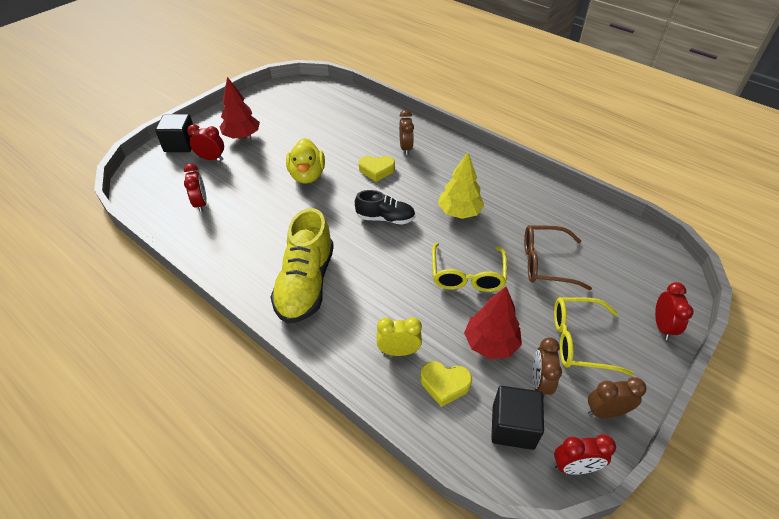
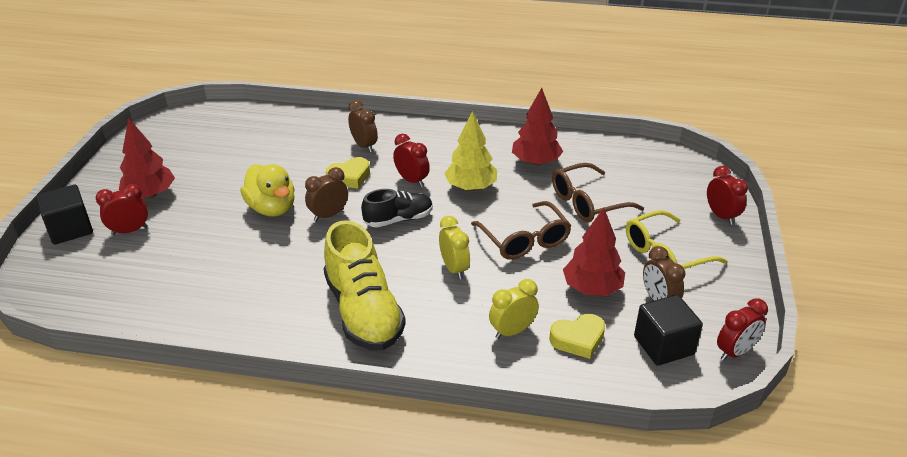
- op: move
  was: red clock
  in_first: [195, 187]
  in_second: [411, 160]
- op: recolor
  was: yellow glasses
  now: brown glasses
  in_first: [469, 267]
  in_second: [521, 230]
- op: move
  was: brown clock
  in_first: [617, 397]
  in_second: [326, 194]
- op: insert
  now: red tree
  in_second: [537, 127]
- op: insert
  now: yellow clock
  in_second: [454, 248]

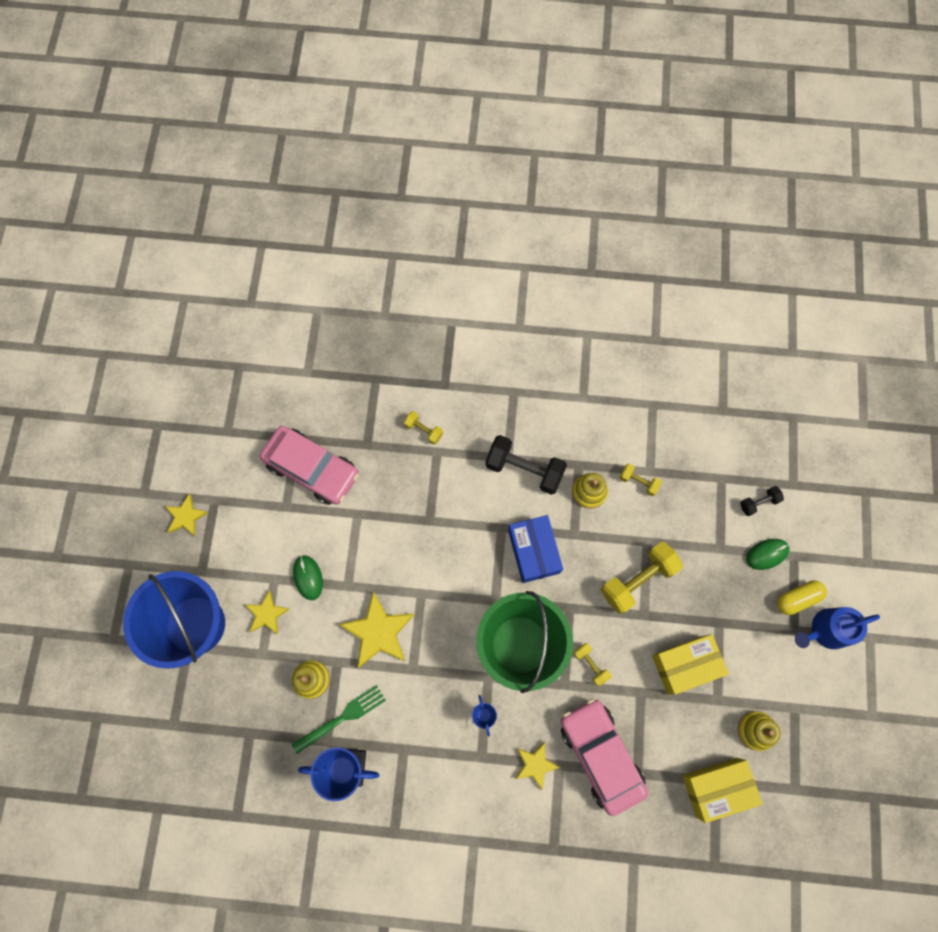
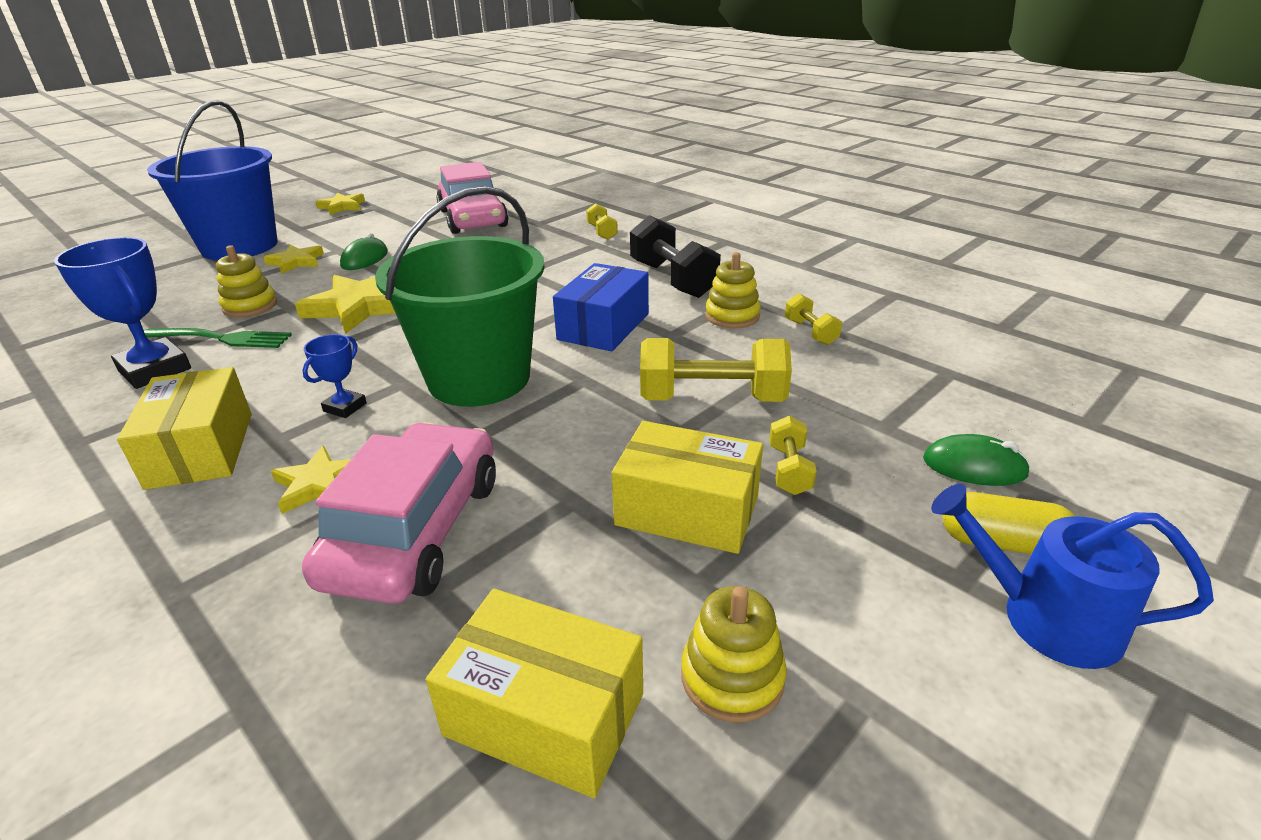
- op: delete
  was: black dumbbell
  in_first: [762, 501]
- op: move
  was: yellow dumbbell
  in_first: [592, 664]
  in_second: [793, 455]
- op: insert
  now: yellow box
  in_second: [184, 428]

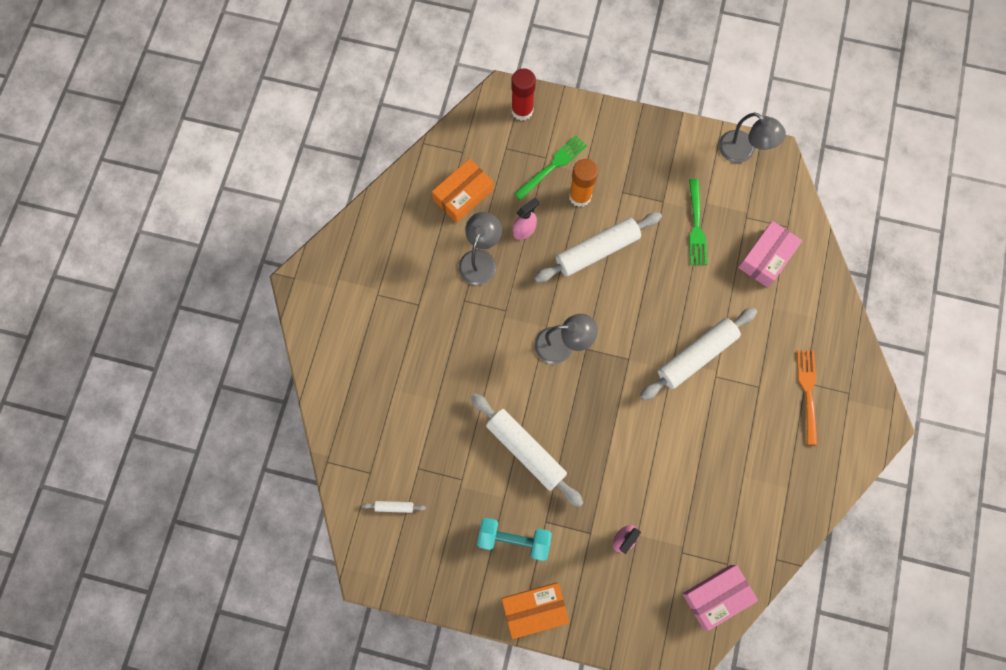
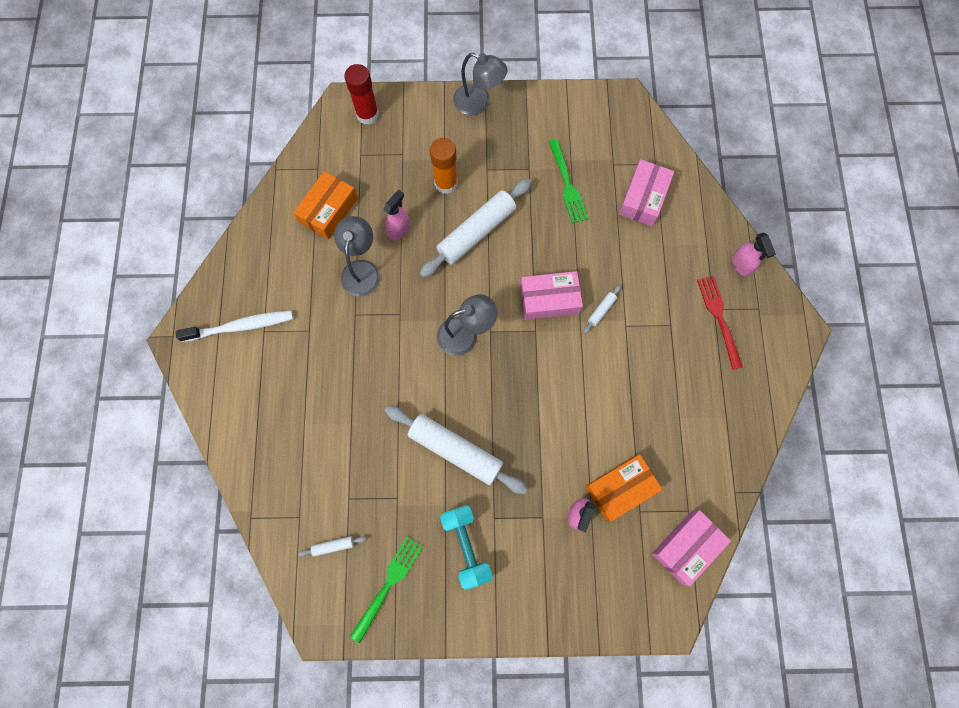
- op: move
  was: grey lamp
  in_first: [752, 138]
  in_second: [480, 84]
- op: move
  was: green fork
  in_first: [550, 168]
  in_second: [386, 590]
- op: resize
  was: white rolling pin
  in_first: [698, 354]
  in_second: [602, 309]
  ratio: 0.41
- op: recolor
  was: orange fork
  now: red fork
  in_first: [807, 397]
  in_second: [720, 323]
- op: rotate
  was: turquoise dumbbell
  in_first: [514, 539]
  in_second: [466, 547]
  clockwise: 75
- op: move
  was: orange box
  in_first: [535, 610]
  in_second: [624, 488]
- op: insert
  now: pink spray bottle
  in_second: [754, 254]
- op: insert
  now: pink box
  in_second: [551, 295]
- op: insert
  now: white toothbrush
  in_second: [234, 326]

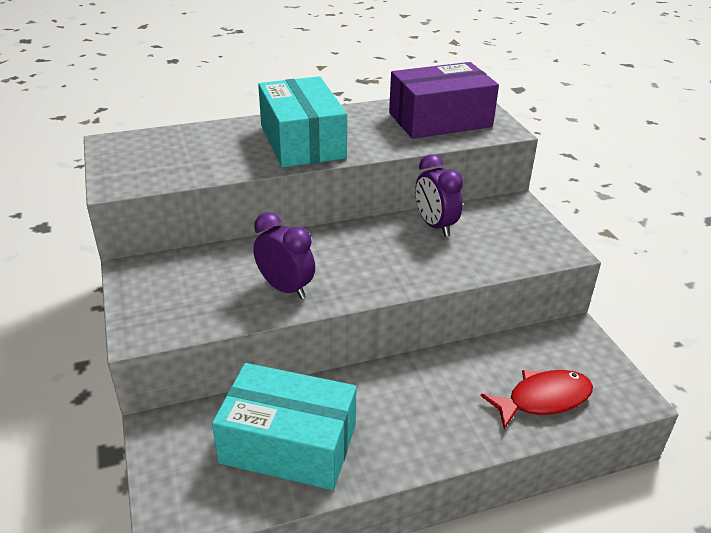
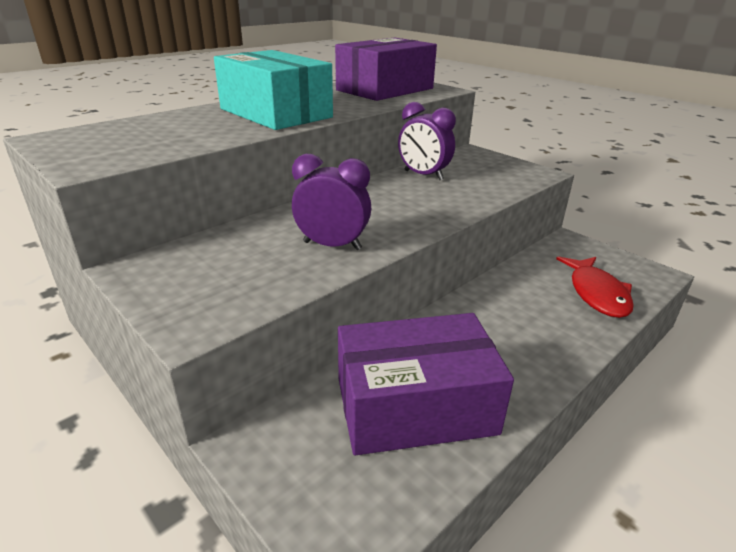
- op: recolor
  was: turquoise box
  now: purple box
  in_first: [284, 426]
  in_second: [426, 384]
- op: rotate
  was: red fish
  in_first: [537, 399]
  in_second: [595, 287]
  clockwise: 135

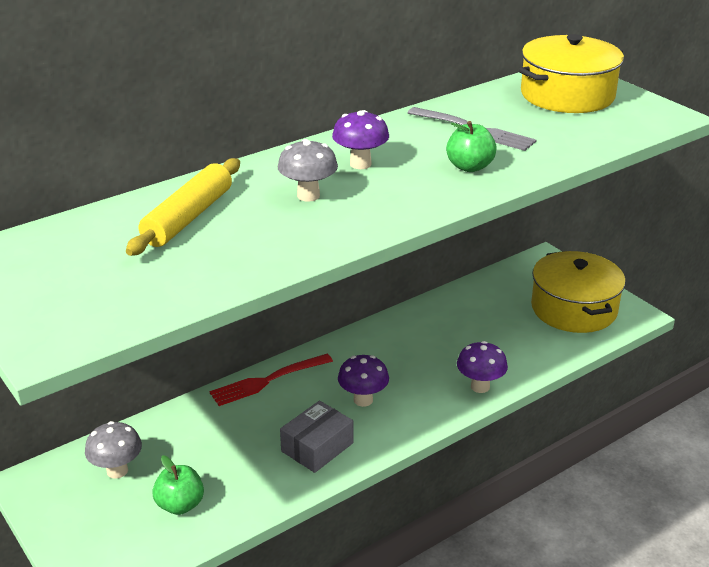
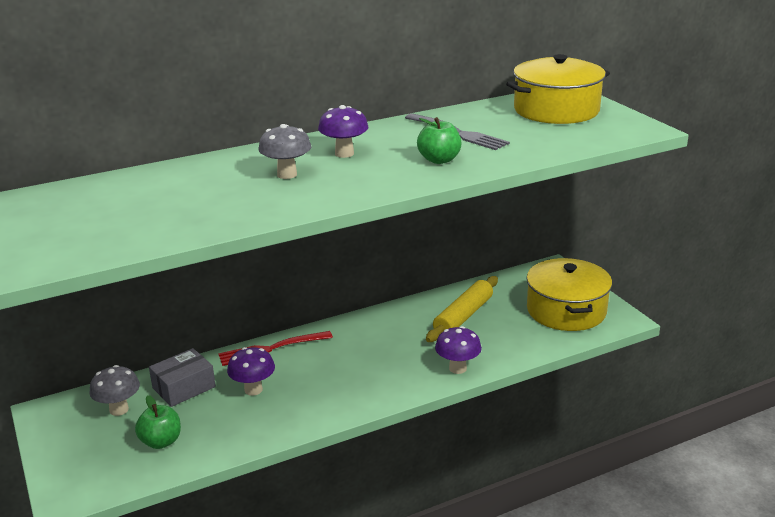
- op: move
  was: yellow rolling pin
  in_first: [183, 207]
  in_second: [462, 309]
- op: move
  was: purple mushroom
  in_first: [363, 381]
  in_second: [251, 371]
- op: move
  was: grey box
  in_first: [316, 437]
  in_second: [182, 377]

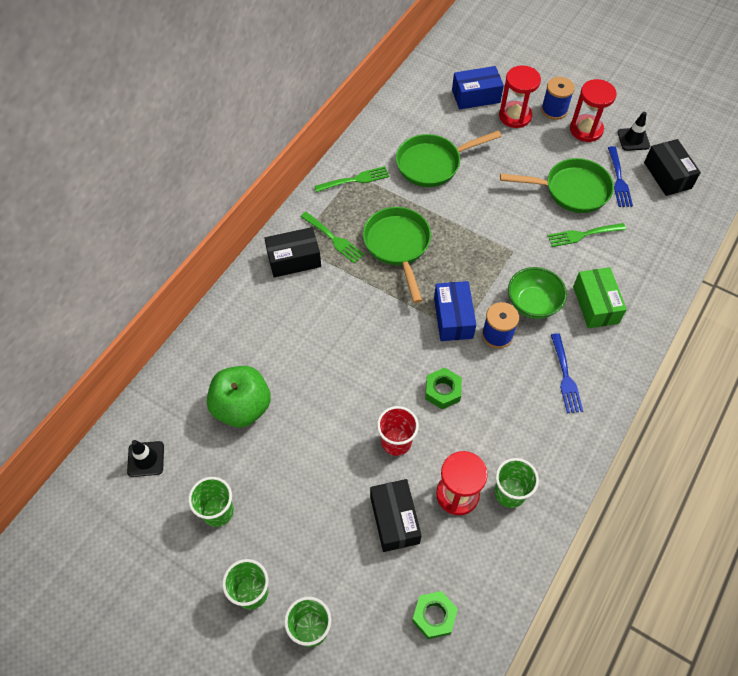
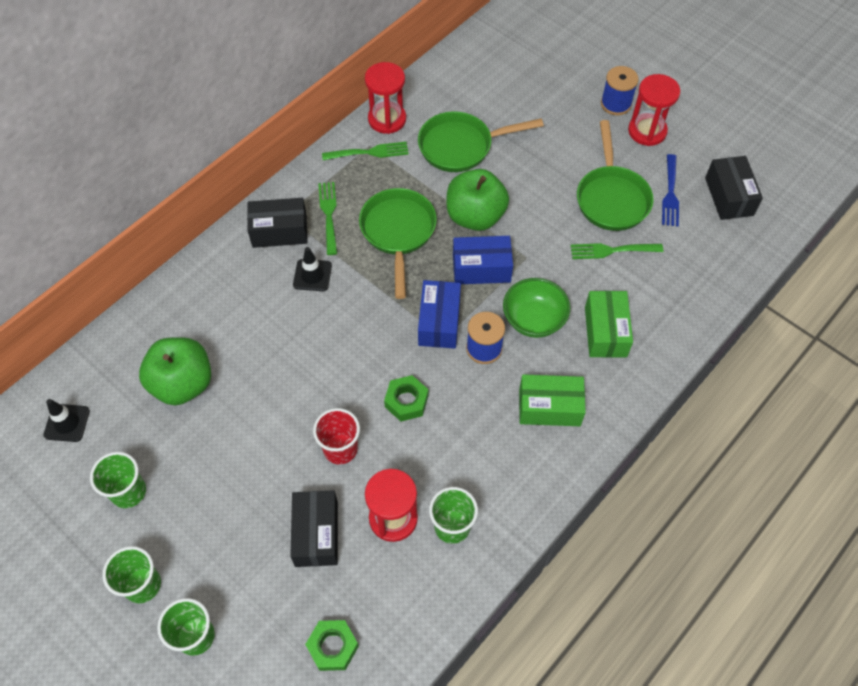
- op: move
  was: red hourglass
  in_first: [520, 96]
  in_second: [385, 98]
- op: move
  was: blue box
  in_first: [478, 87]
  in_second: [483, 260]
- op: move
  was: black traffic cone
  in_first: [633, 131]
  in_second: [312, 269]
- op: rotate
  was: green pan
  in_first: [557, 185]
  in_second: [615, 175]
  clockwise: 75
- op: rotate
  was: green fork
  in_first: [332, 238]
  in_second: [327, 218]
  clockwise: -150
- op: replace
  was: blue fork
  now: green box
  in_first: [567, 373]
  in_second: [552, 400]
- op: insert
  now: green apple
  in_second: [477, 200]

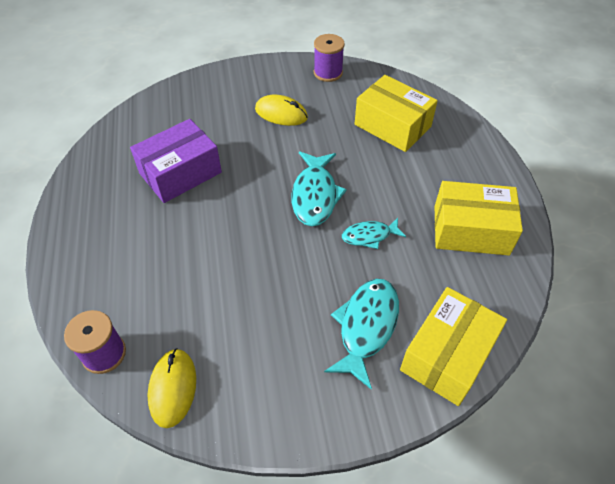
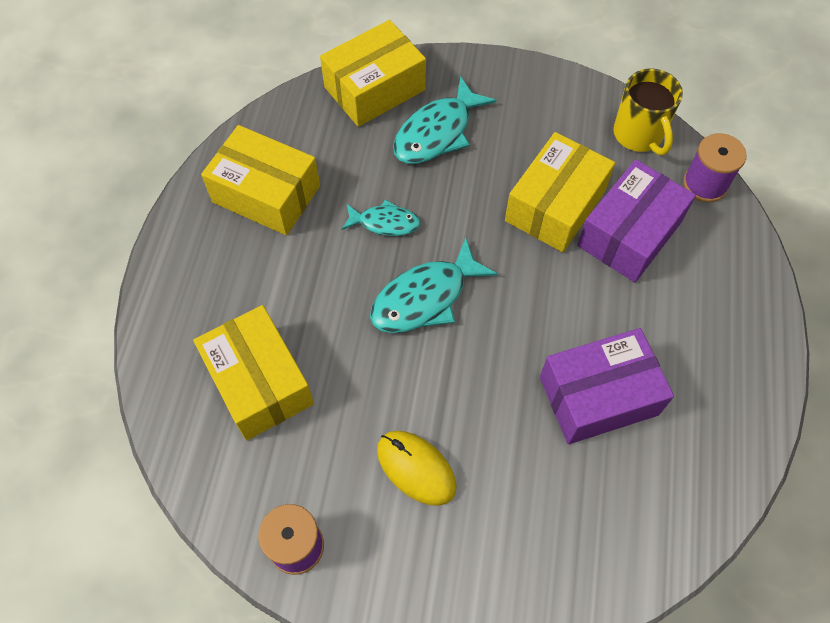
- op: rotate
  was: turquoise fish
  in_first: [319, 189]
  in_second: [434, 285]
  clockwise: -150
- op: replace
  was: yellow mouse
  now: yellow mug
  in_first: [172, 388]
  in_second: [648, 112]
- op: insert
  now: yellow box
  in_second: [560, 192]
- op: insert
  now: purple box
  in_second: [636, 220]

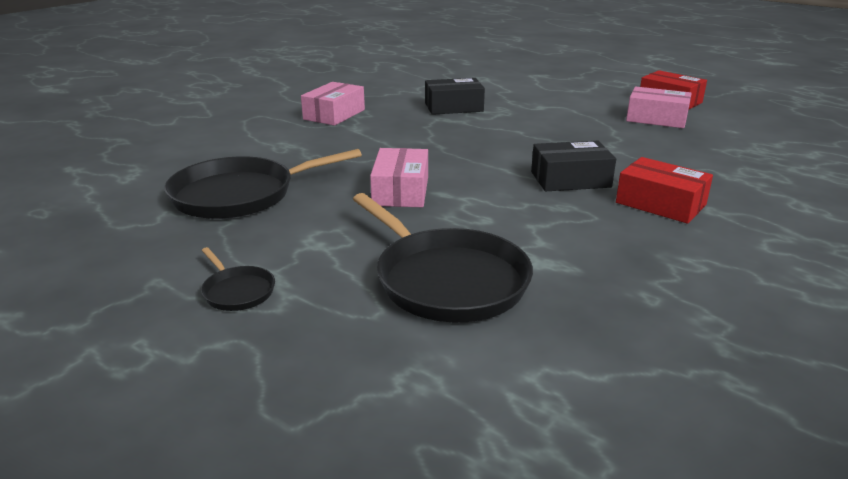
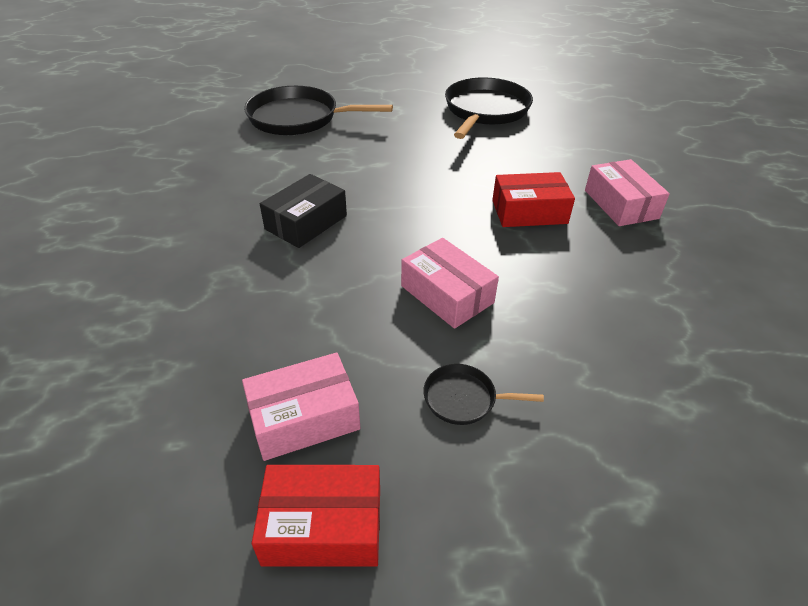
- op: delete
  was: black box
  in_first: [455, 96]
- op: move
  was: pink box
  in_first: [399, 177]
  in_second: [450, 283]
- op: move
  was: red box
  in_first: [664, 190]
  in_second: [533, 199]
- op: move
  was: black pan
  in_first: [238, 279]
  in_second: [483, 394]

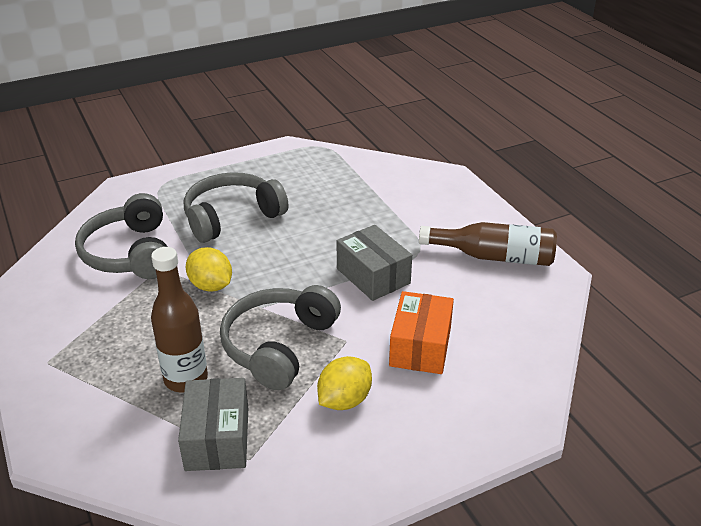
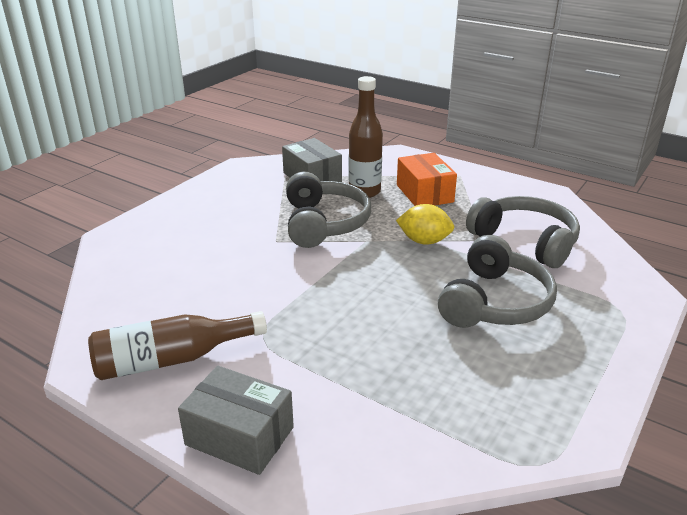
- op: move
  was: grey box
  in_first: [374, 263]
  in_second: [236, 420]
- op: move
  was: orange box
  in_first: [421, 332]
  in_second: [427, 179]
- op: delete
  was: yellow lemon
  in_first: [344, 383]

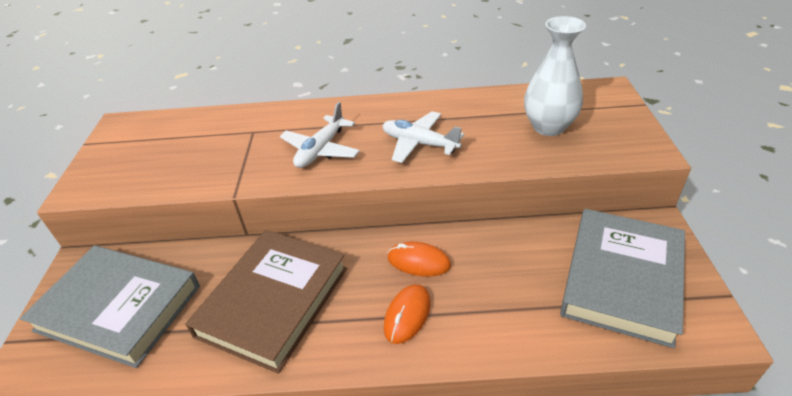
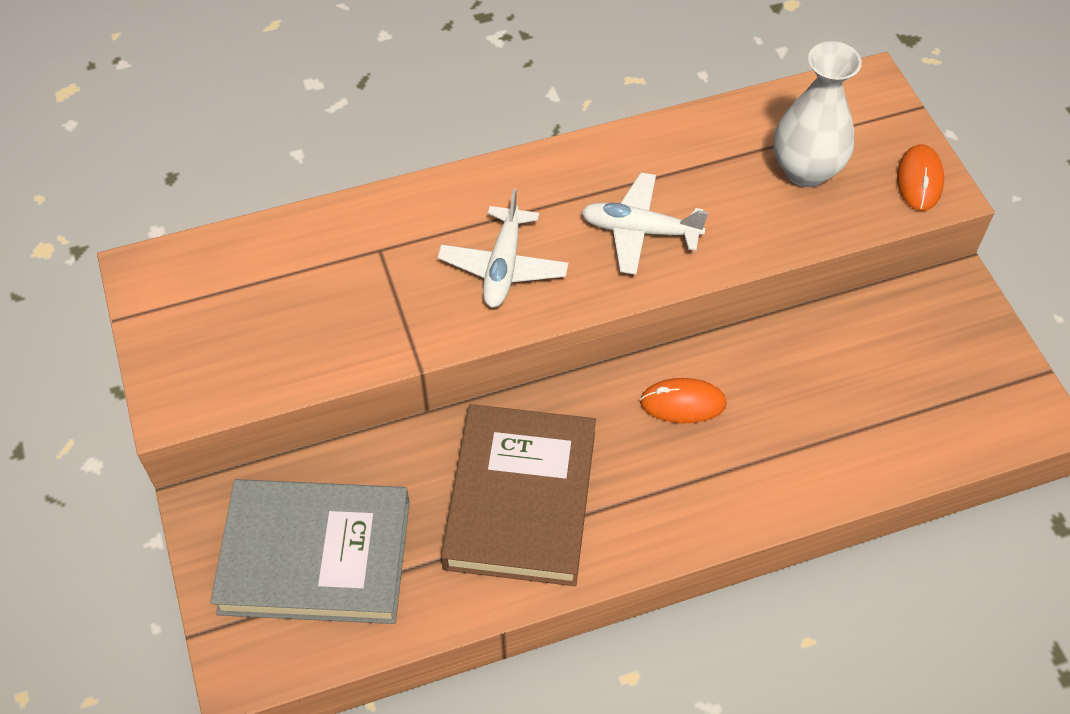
- op: delete
  was: grey book
  in_first: [622, 278]
- op: move
  was: orange mouse
  in_first: [407, 314]
  in_second: [920, 177]

